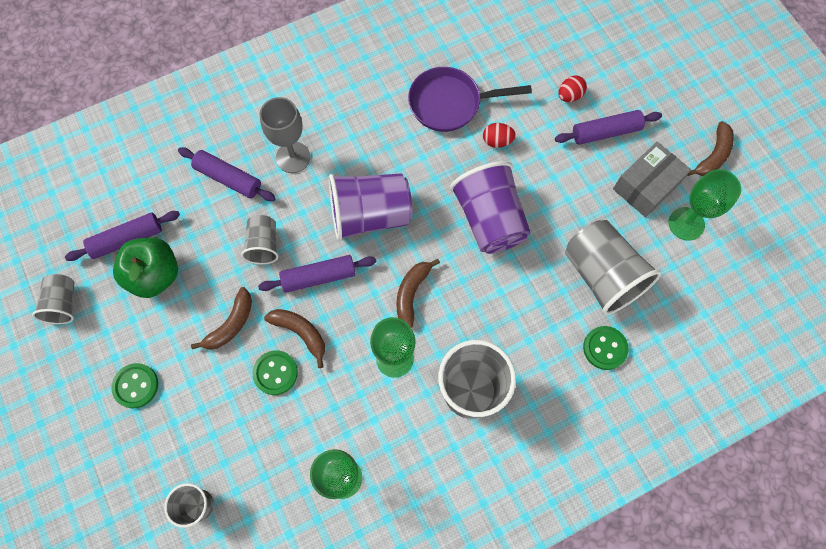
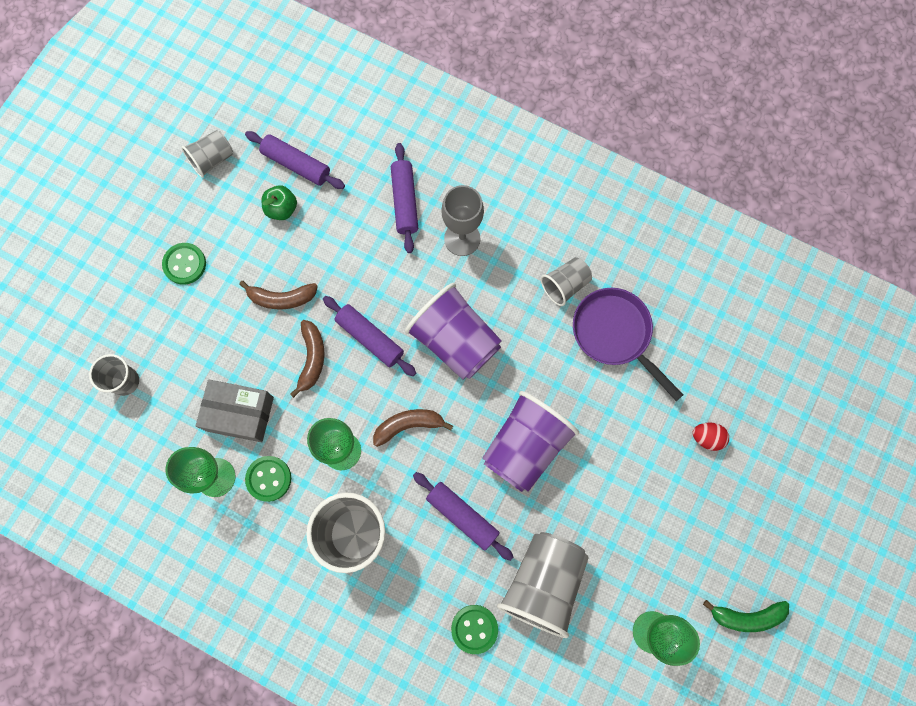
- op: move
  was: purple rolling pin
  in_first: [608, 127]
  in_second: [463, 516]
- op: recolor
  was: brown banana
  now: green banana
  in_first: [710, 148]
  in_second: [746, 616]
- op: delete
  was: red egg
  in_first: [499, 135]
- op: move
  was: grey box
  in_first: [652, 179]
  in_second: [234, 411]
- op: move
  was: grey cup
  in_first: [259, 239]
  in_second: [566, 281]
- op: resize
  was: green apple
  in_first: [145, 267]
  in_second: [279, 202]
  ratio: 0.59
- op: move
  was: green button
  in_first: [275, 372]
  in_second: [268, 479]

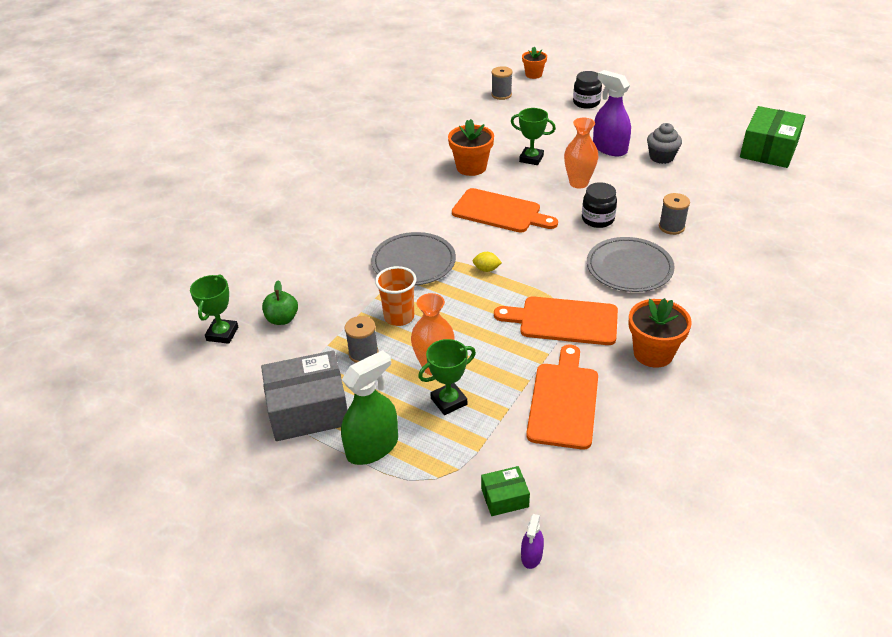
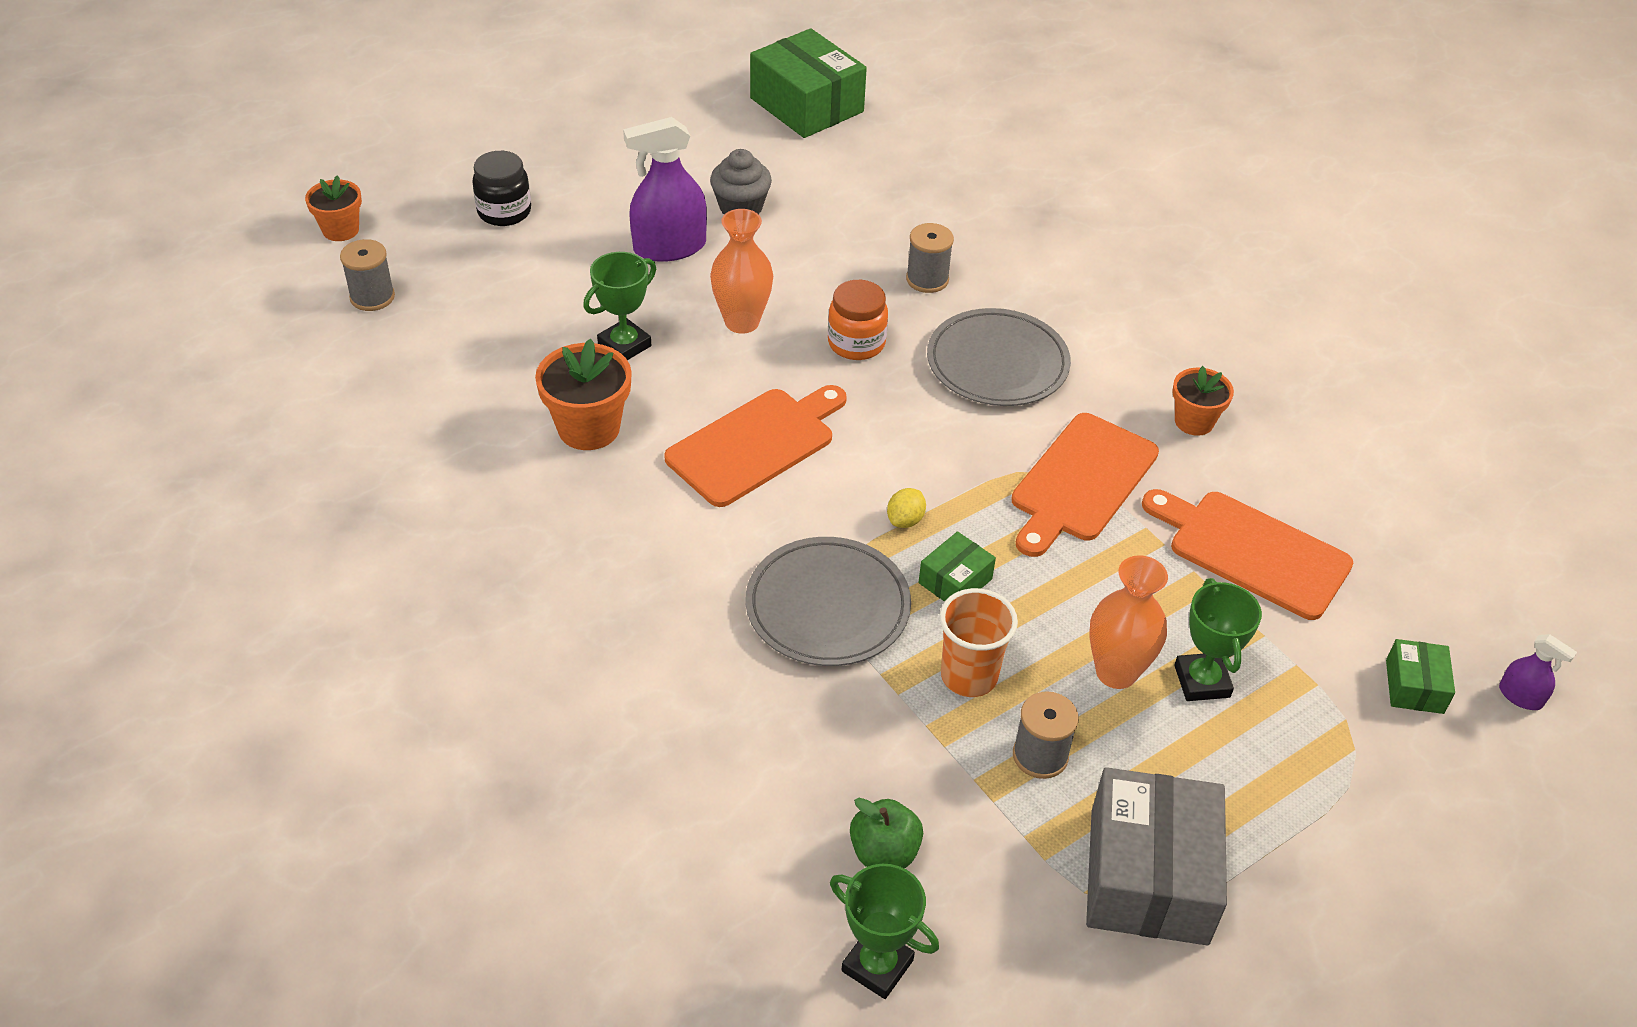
- op: recolor
  was: black jar
  now: orange jar
  in_first: [599, 205]
  in_second: [858, 320]
- op: resize
  was: orange flower pot
  in_first: [660, 333]
  in_second: [1203, 401]
  ratio: 0.65
- op: delete
  was: green spray bottle
  in_first: [369, 407]
- op: insert
  now: green box
  in_second: [957, 566]

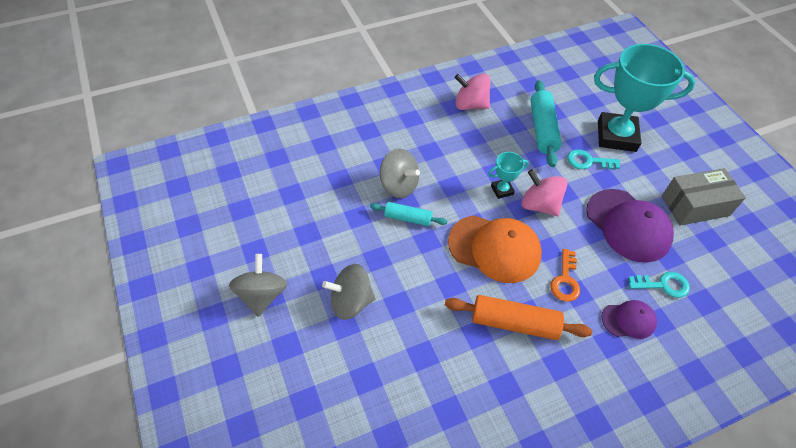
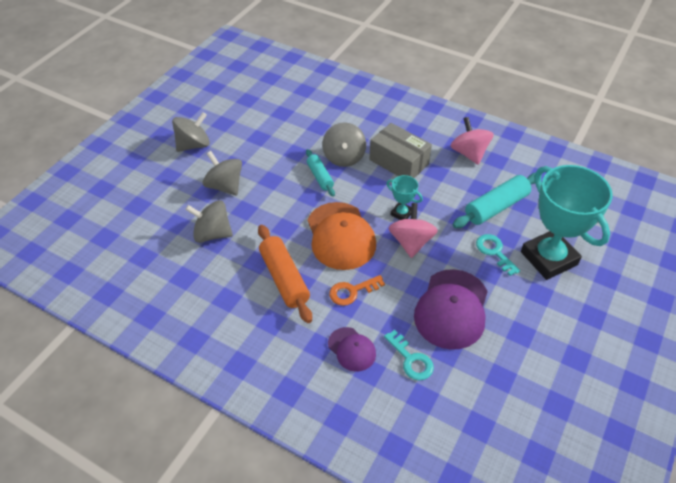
- op: move
  was: grey box
  in_first: [704, 197]
  in_second: [400, 150]
- op: insert
  now: grey spinning top
  in_second: [209, 221]

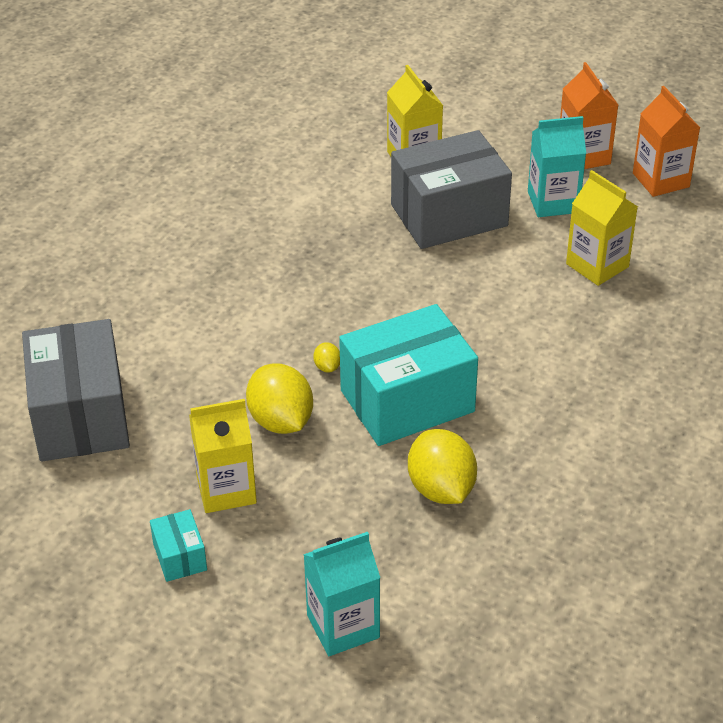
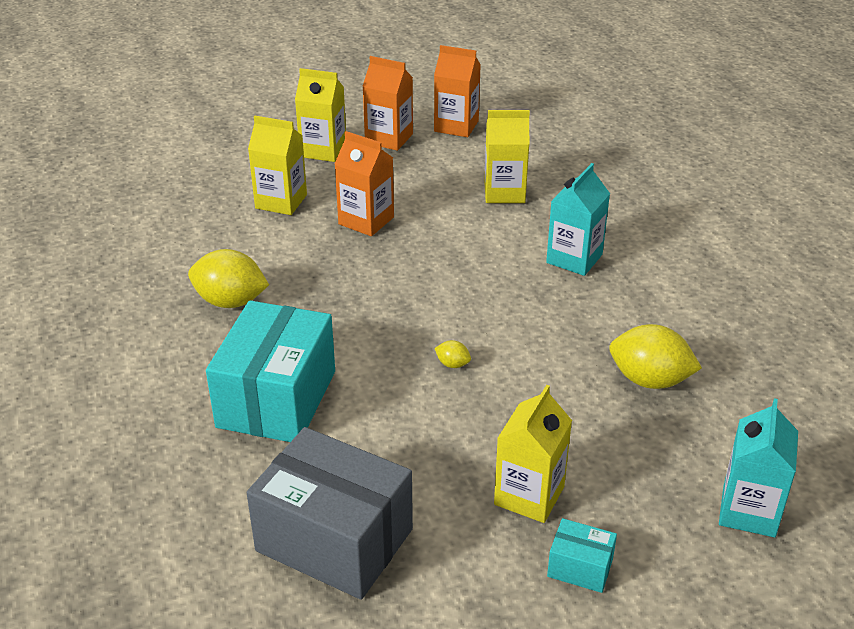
- op: move
  was: turquoise carton
  in_first: [557, 166]
  in_second: [578, 219]
- op: replace
  was: grey box
  now: orange carton
  in_first: [451, 189]
  in_second: [364, 183]
- op: move
  was: turquoise box
  in_first: [408, 375]
  in_second: [270, 371]
- op: move
  was: yellow lemon
  in_first: [279, 398]
  in_second: [228, 278]
- op: insert
  now: yellow carton
  in_second: [320, 115]

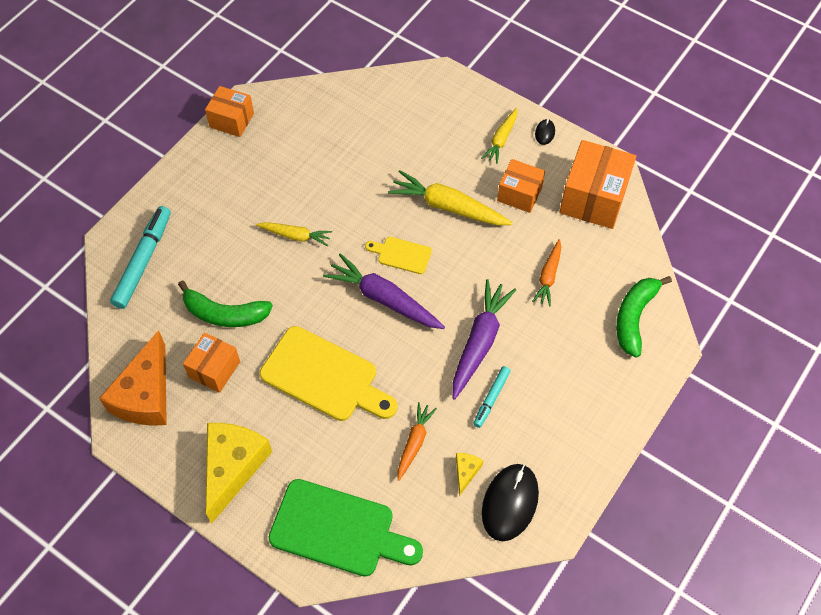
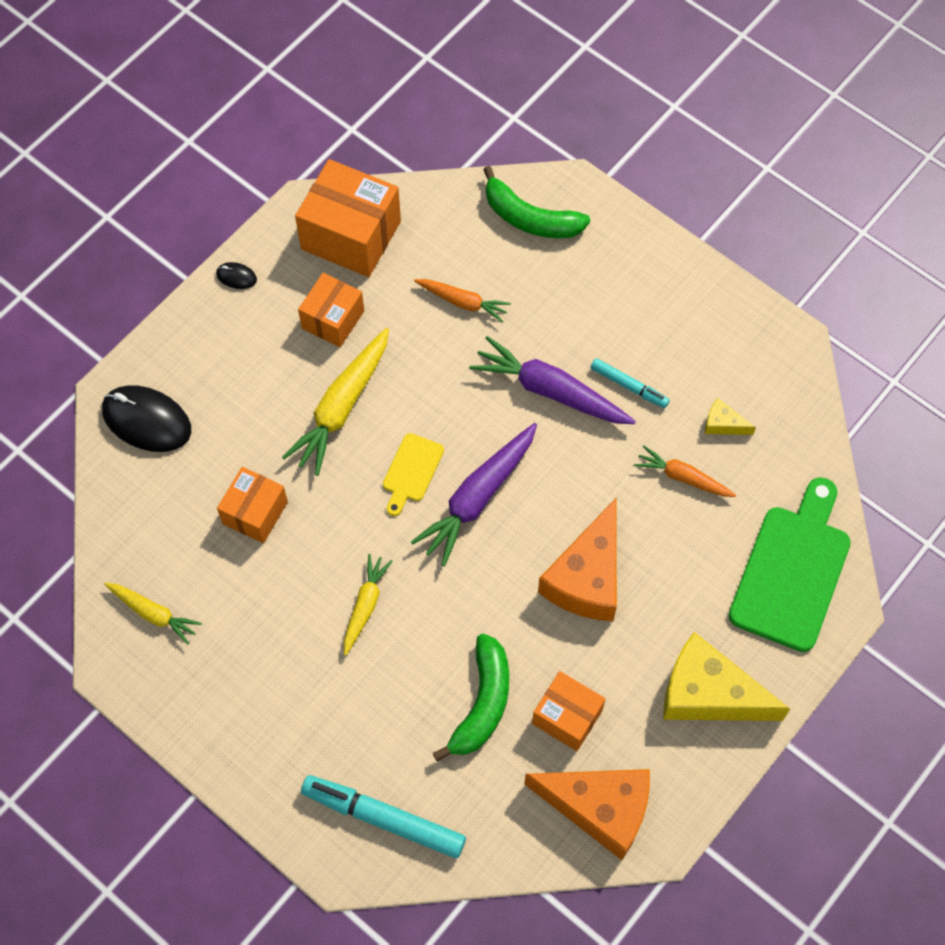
- op: move
  was: orange box
  in_first: [229, 111]
  in_second: [252, 505]
- op: move
  was: yellow carrot
  in_first: [499, 136]
  in_second: [153, 614]
- op: replace
  was: yellow cutting board
  now: orange cheese
  in_first: [328, 373]
  in_second: [577, 559]
- op: move
  was: black mouse
  in_first: [510, 502]
  in_second: [146, 418]

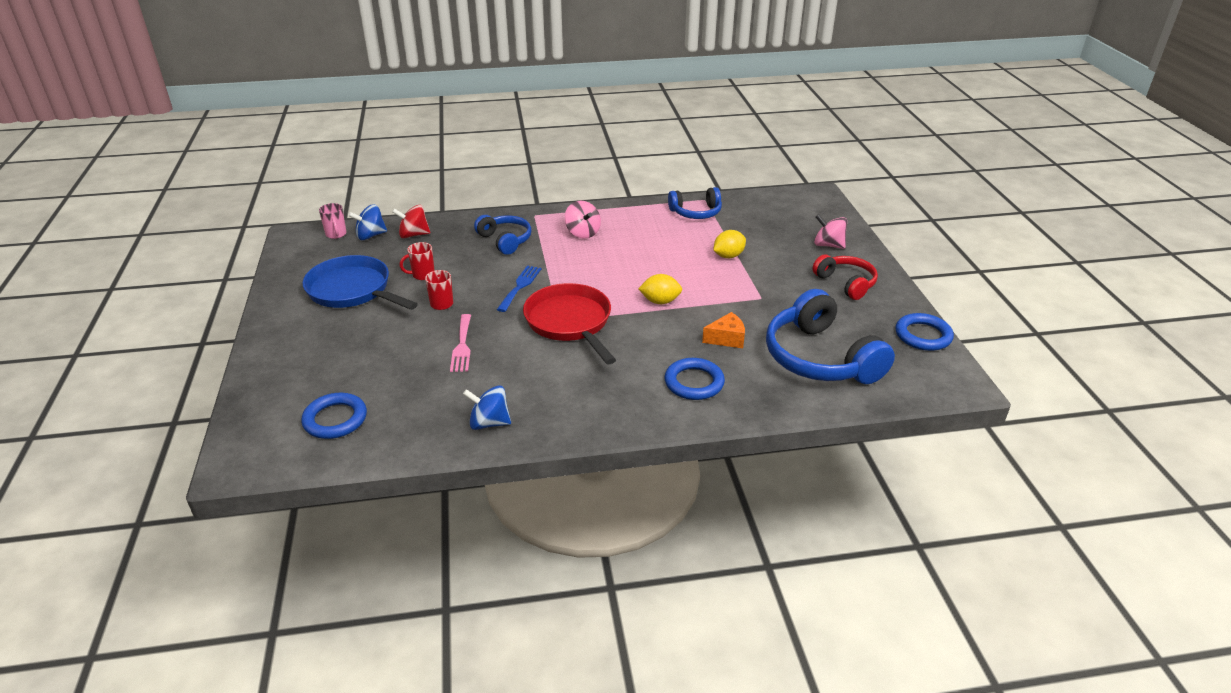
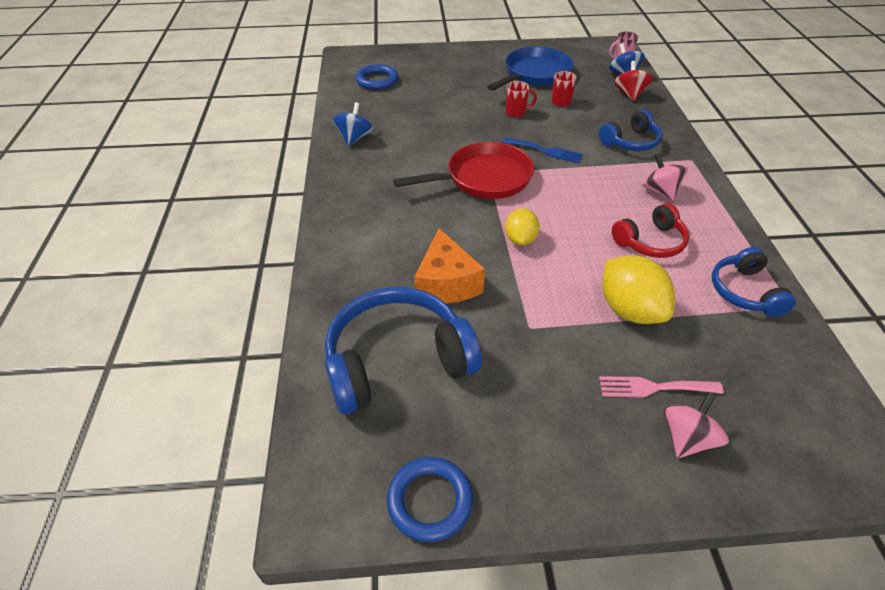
- op: rotate
  was: pink spinning top
  in_first: [583, 220]
  in_second: [665, 177]
  clockwise: 90
- op: resize
  was: yellow lemon
  in_first: [729, 244]
  in_second: [638, 289]
  ratio: 1.63
- op: move
  was: red headphones
  in_first: [845, 277]
  in_second: [650, 230]
- op: resize
  was: orange cheese
  in_first: [723, 330]
  in_second: [449, 266]
  ratio: 1.6
- op: move
  was: pink fork
  in_first: [460, 343]
  in_second: [661, 386]
- op: delete
  was: blue ring
  in_first: [695, 379]

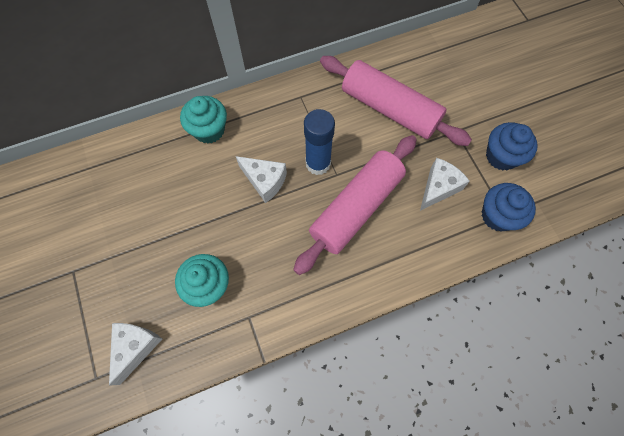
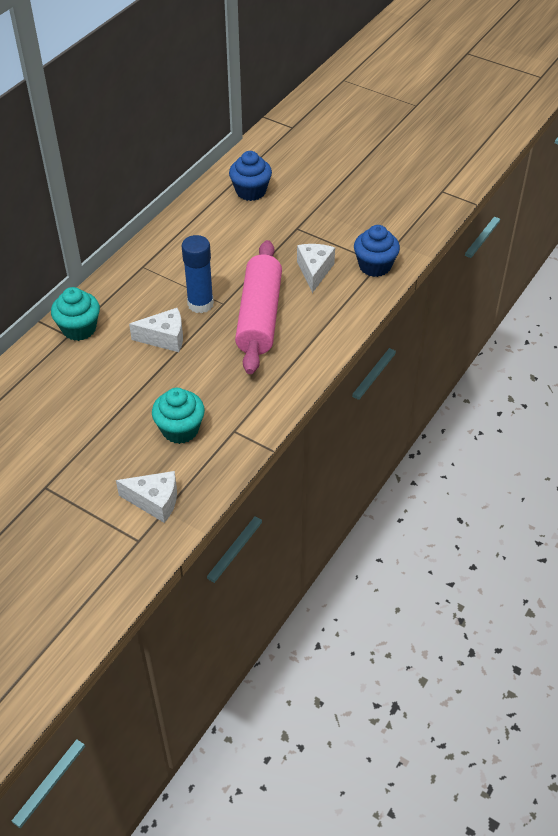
- op: delete
  was: pink rolling pin
  in_first: [396, 101]
- op: move
  was: blue cupcake
  in_first: [512, 146]
  in_second: [250, 176]
- op: rotate
  was: white cheese
  in_first: [135, 354]
  in_second: [146, 497]
  clockwise: 120

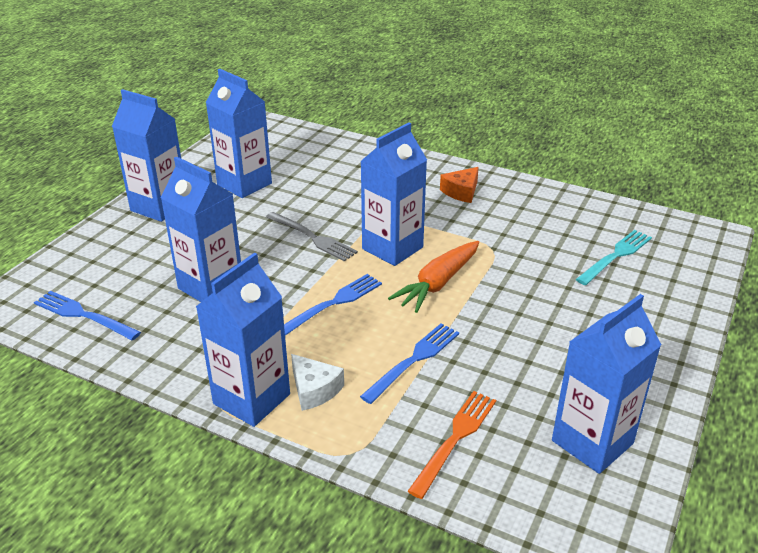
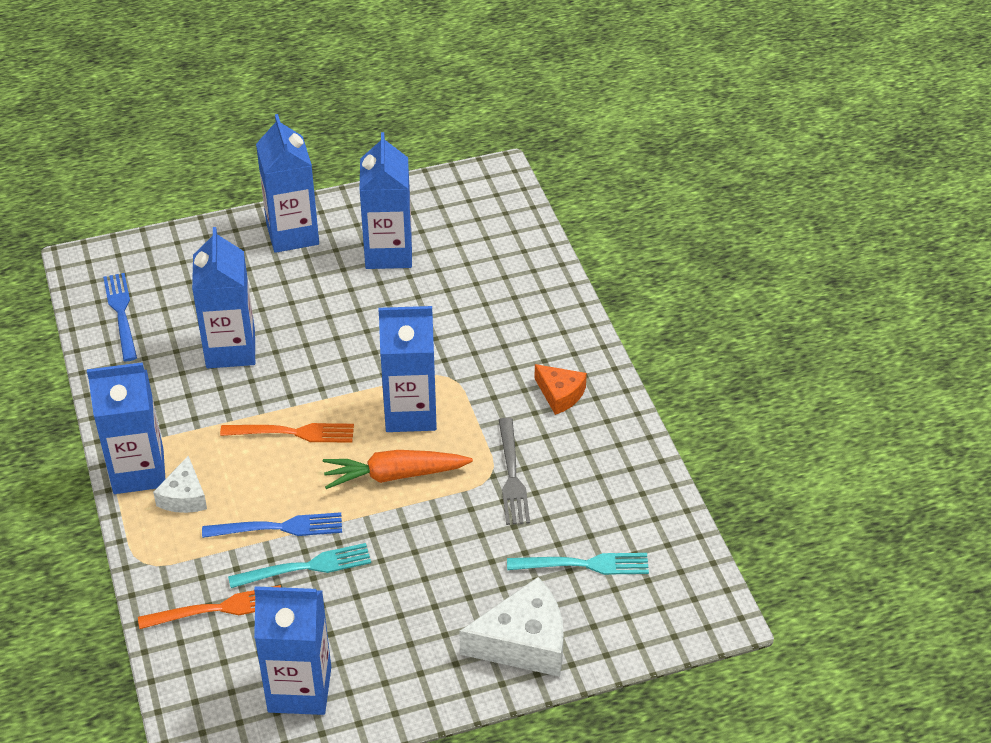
- op: rotate
  was: orange cheese
  in_first: [459, 185]
  in_second: [560, 389]
  clockwise: -135
- op: move
  was: grey fork
  in_first: [312, 237]
  in_second: [514, 471]
- op: recolor
  was: blue fork
  now: orange fork
  in_first: [333, 305]
  in_second: [287, 433]
- op: insert
  now: turquoise fork
  in_second: [299, 565]
- op: insert
  now: white cheese
  in_second: [511, 627]

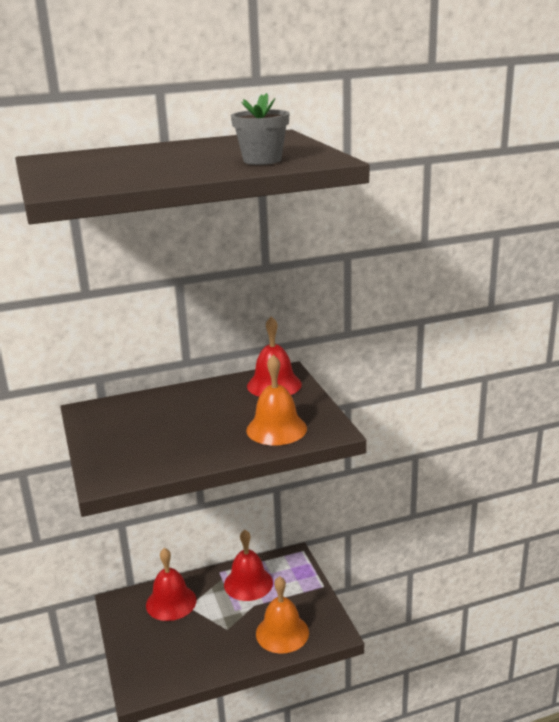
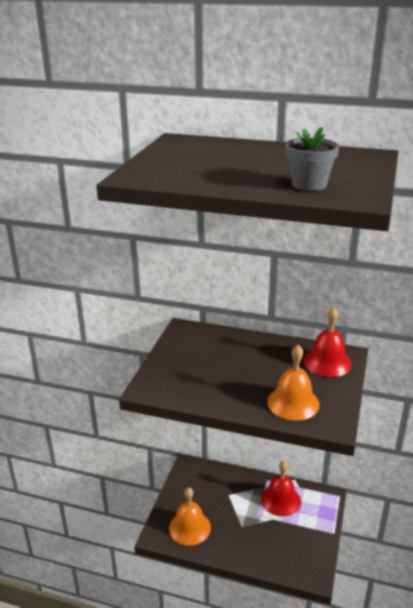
- op: delete
  was: red bell
  in_first: [171, 584]
- op: move
  was: orange bell
  in_first: [282, 615]
  in_second: [190, 516]

